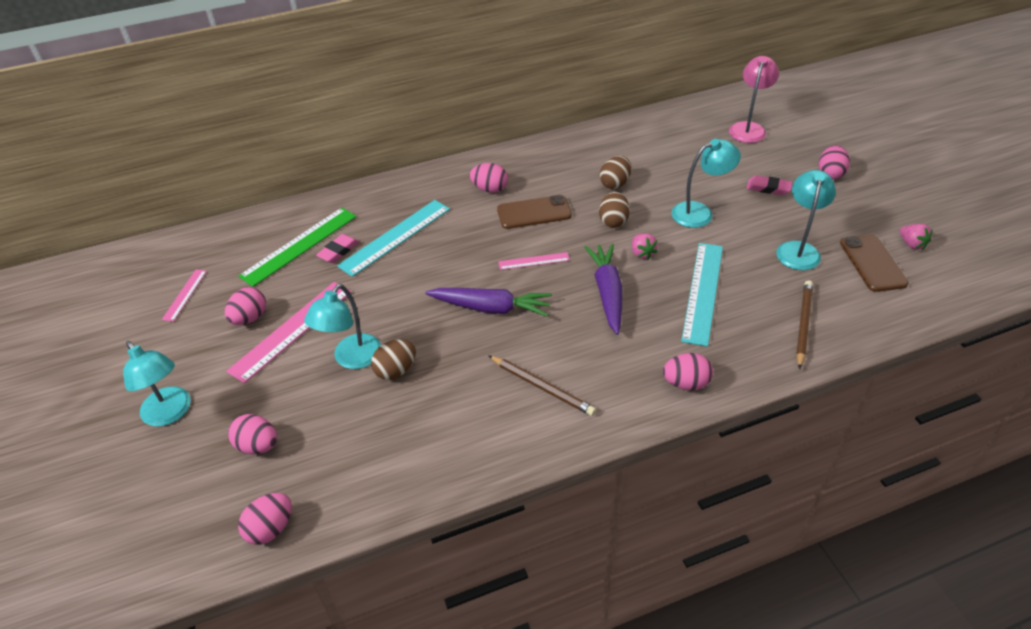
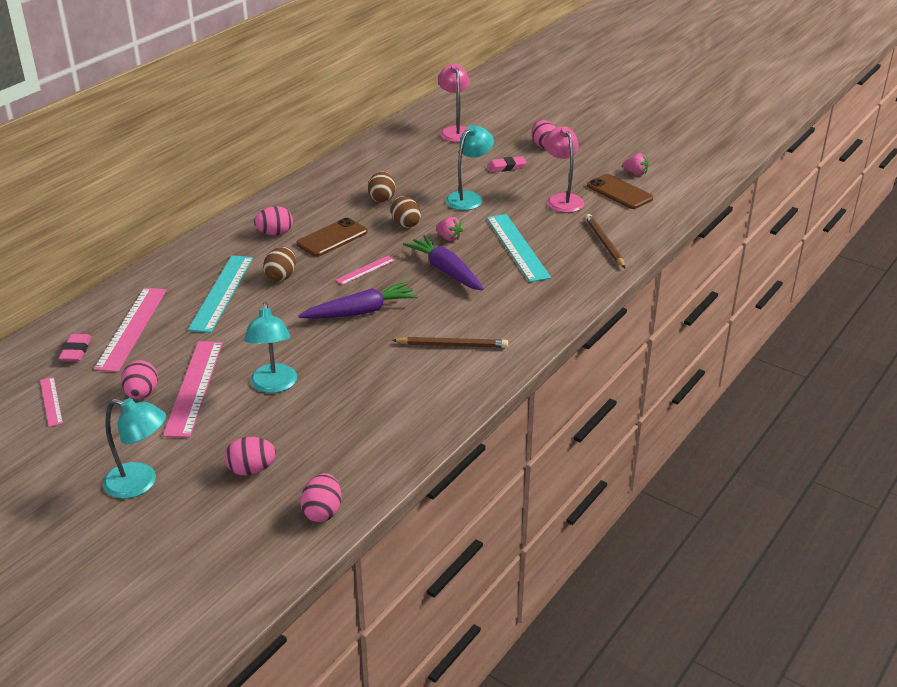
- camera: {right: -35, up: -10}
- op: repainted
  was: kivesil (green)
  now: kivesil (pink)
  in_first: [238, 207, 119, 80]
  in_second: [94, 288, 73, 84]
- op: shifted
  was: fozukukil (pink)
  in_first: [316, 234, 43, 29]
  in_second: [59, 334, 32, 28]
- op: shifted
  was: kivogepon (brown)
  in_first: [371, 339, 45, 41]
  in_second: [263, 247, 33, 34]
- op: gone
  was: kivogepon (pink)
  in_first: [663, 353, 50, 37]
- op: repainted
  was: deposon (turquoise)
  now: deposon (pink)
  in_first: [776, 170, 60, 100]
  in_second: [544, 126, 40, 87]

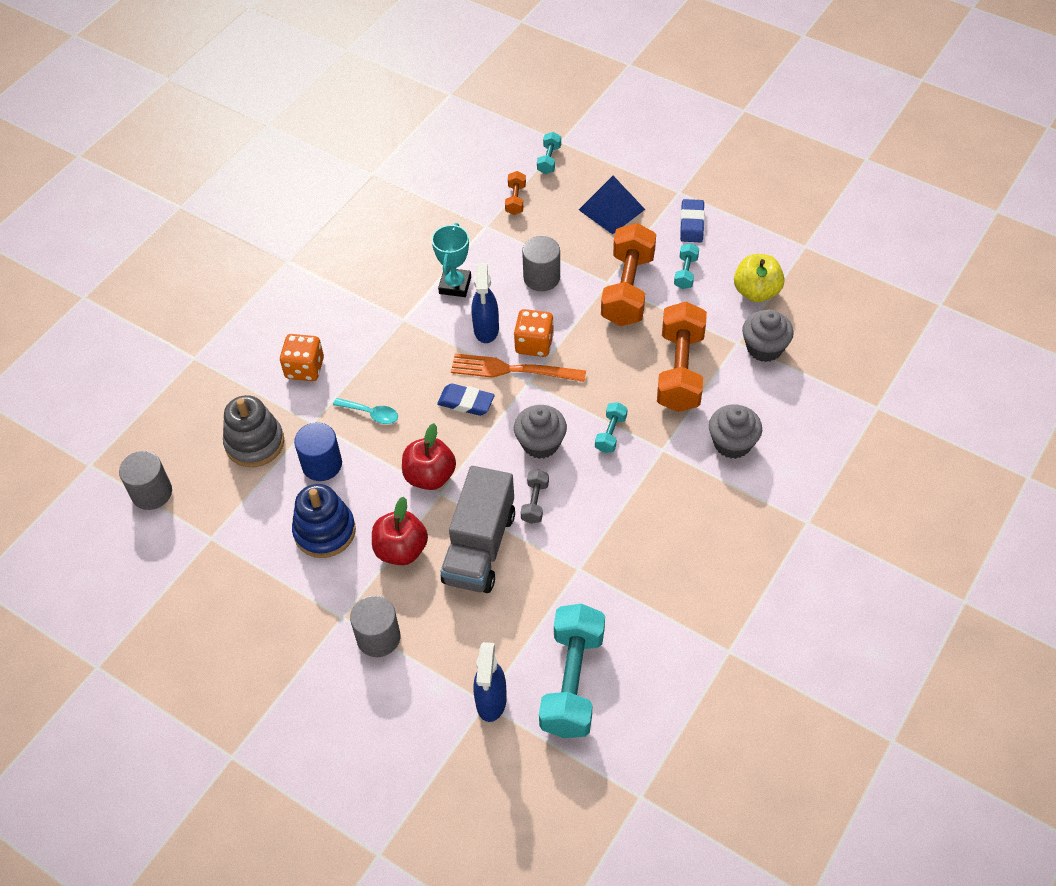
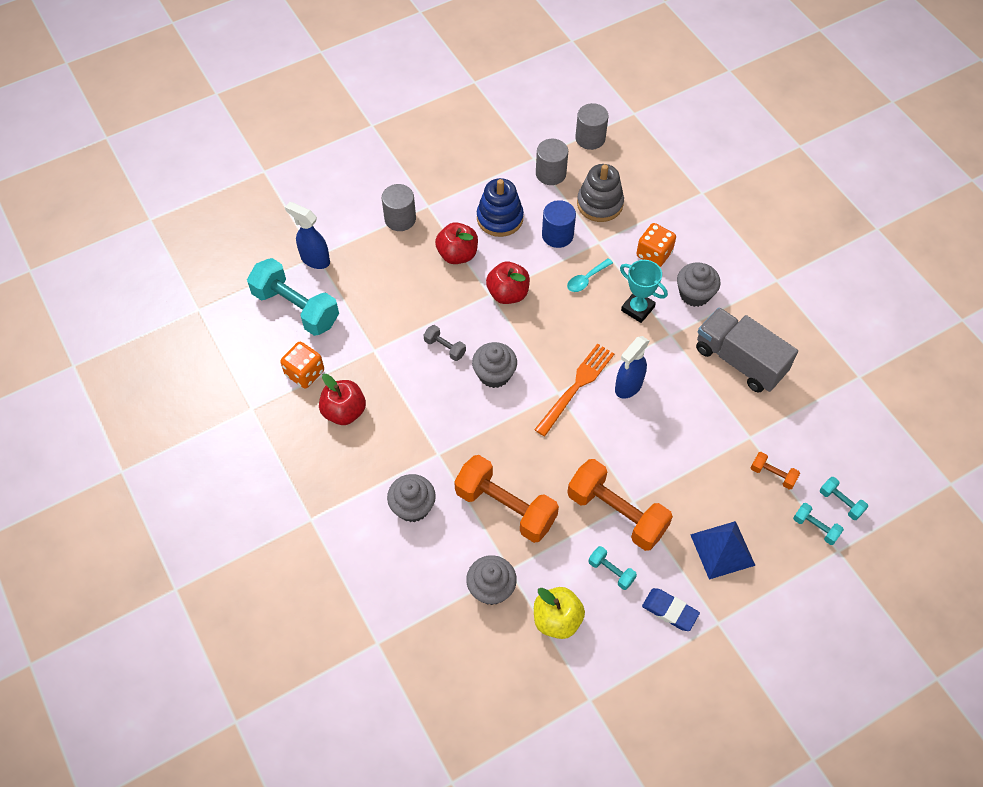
- camera: {right: 115, up: 5}
- op: shifted
  was: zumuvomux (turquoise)
  in_first: [432, 223, 39, 74]
  in_second: [620, 260, 48, 63]
- op: gone
  was: fozukukil (blue)
  in_first: [437, 383, 58, 33]
- op: shifted
  was: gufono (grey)
  in_first: [441, 466, 74, 127]
  in_second: [696, 307, 102, 86]
- op: rotated
  was: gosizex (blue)
  in_first: [472, 263, 27, 80]
  in_second: [615, 336, 34, 63]
  clockwise: -75
- op: shifted
  was: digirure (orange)
  in_first: [514, 309, 40, 48]
  in_second: [280, 342, 44, 47]
- op: shifted
  was: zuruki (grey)
  in_first: [522, 236, 38, 55]
  in_second: [536, 139, 32, 46]
- op: shifted
  was: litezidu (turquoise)
  in_first: [595, 402, 33, 51]
  in_second: [820, 477, 48, 43]
- op: new
  now: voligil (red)
  in_second: [319, 374, 47, 51]
- op: new
  now: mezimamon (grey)
  in_second: [677, 262, 43, 45]

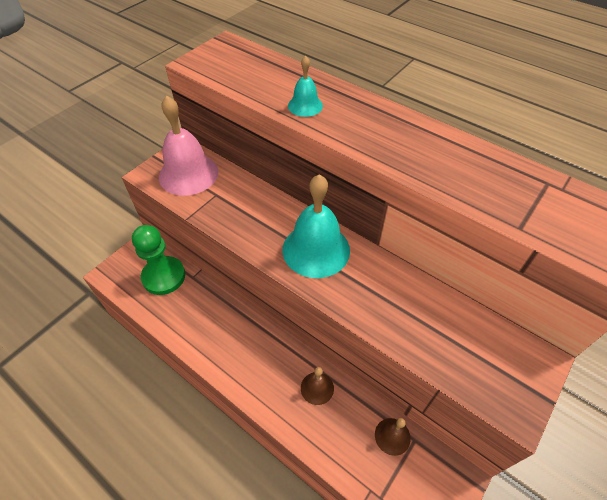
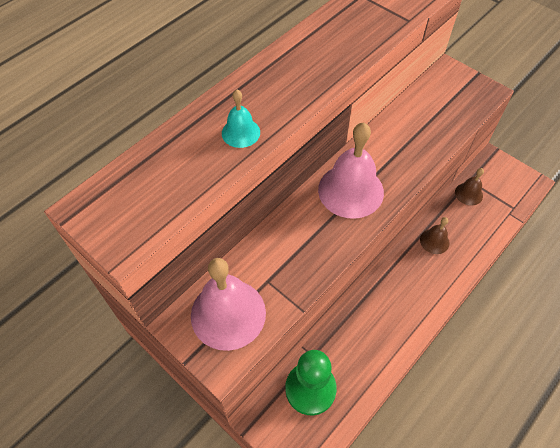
- camera: {right: -85, up: 5}
- op: repainted
  was: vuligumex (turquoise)
  now: vuligumex (pink)
  in_first: [283, 175, 67, 103]
  in_second: [318, 122, 66, 97]

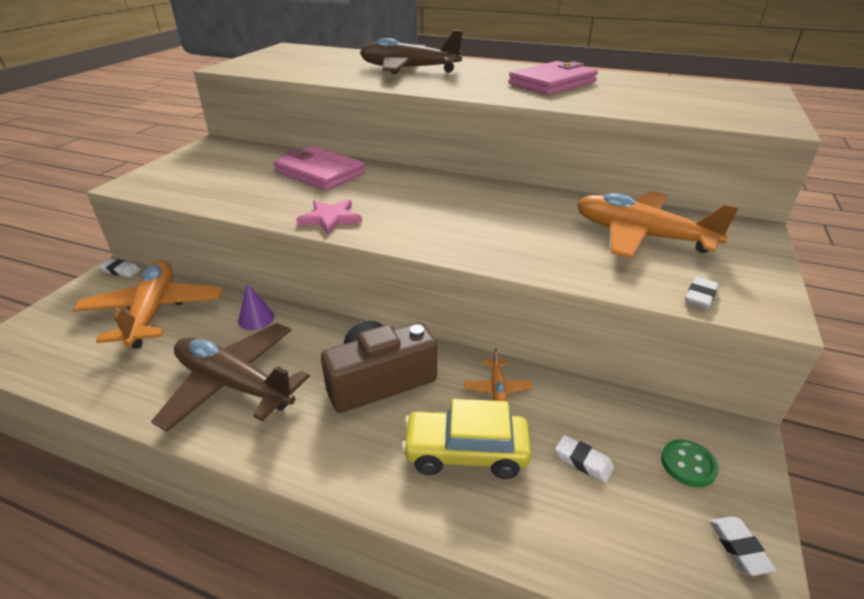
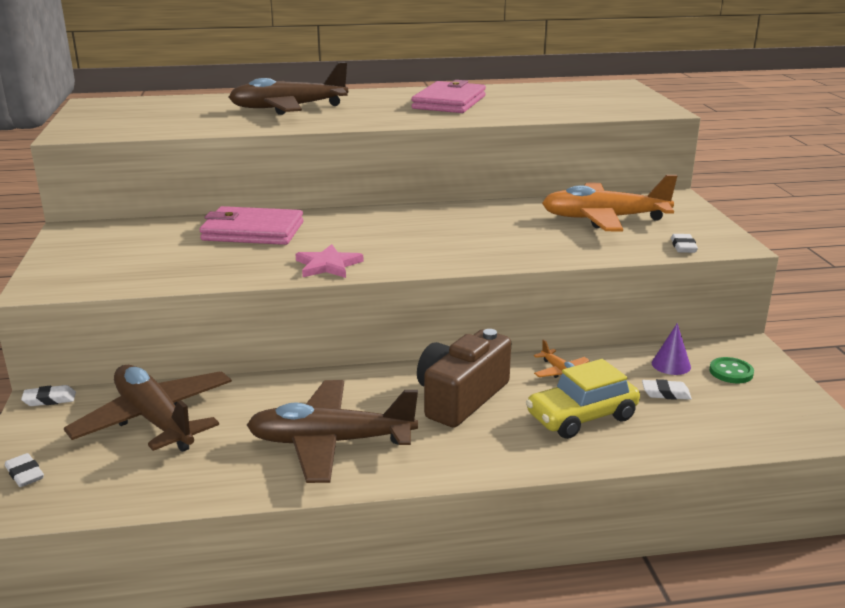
- camera: {right: -30, up: -10}
- op: repainted
  was: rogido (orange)
  now: rogido (brown)
  in_first: [73, 260, 149, 89]
  in_second: [64, 365, 168, 87]
- op: shifted
  was: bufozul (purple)
  in_first: [238, 283, 36, 47]
  in_second: [652, 323, 39, 52]
- op: shifted
  was: fozukukil (white)
  in_first: [709, 516, 67, 60]
  in_second: [5, 453, 39, 34]

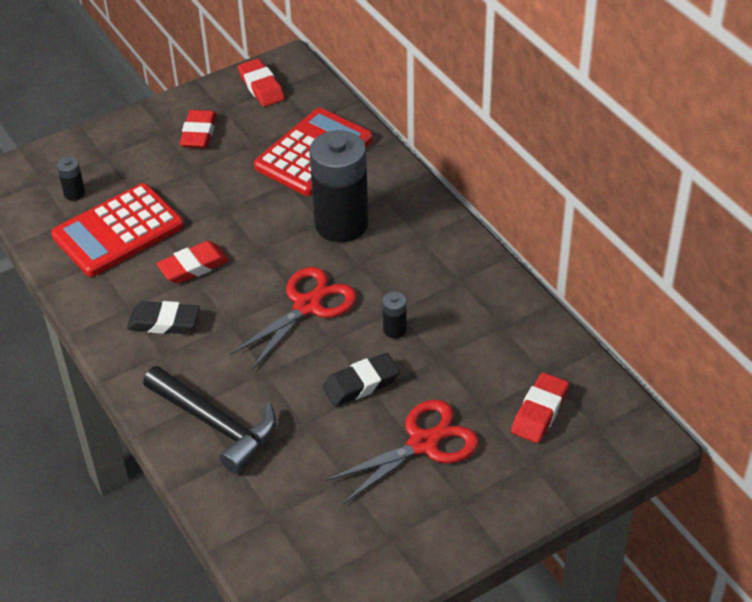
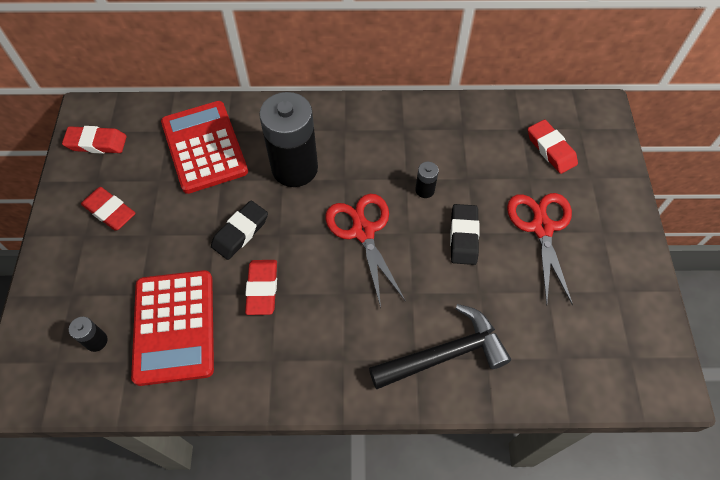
- camera: {right: -60, up: 15}
- op: shifted
  was: fozukukil (black)
  in_first: [127, 301, 73, 33]
  in_second: [211, 201, 57, 59]

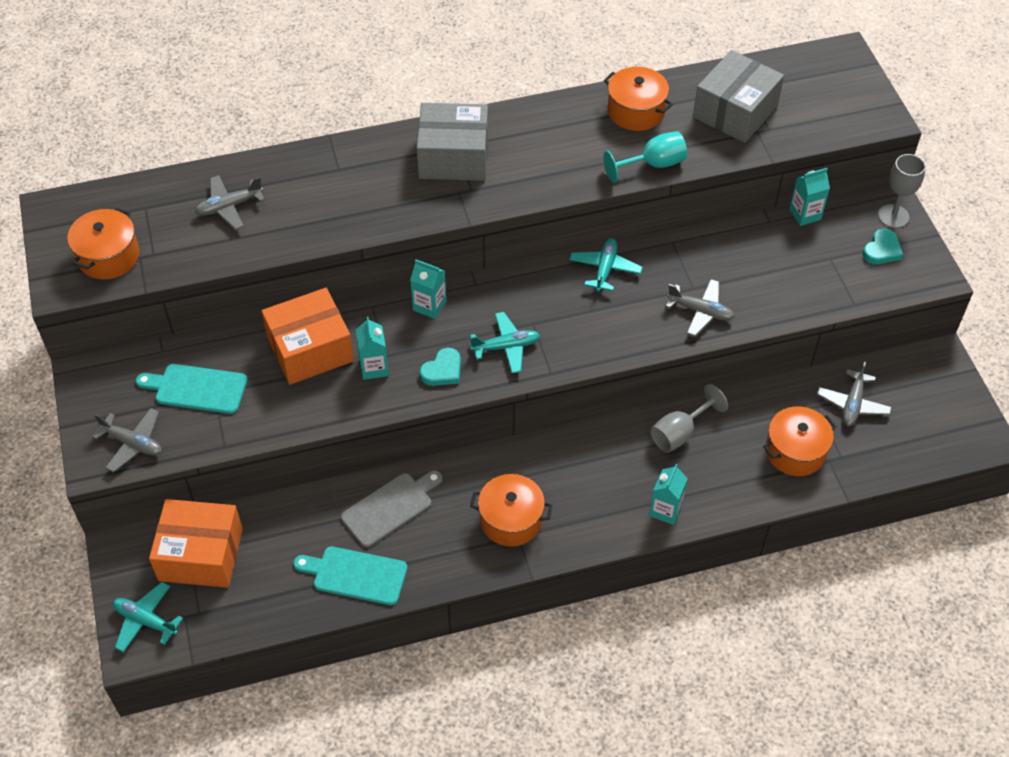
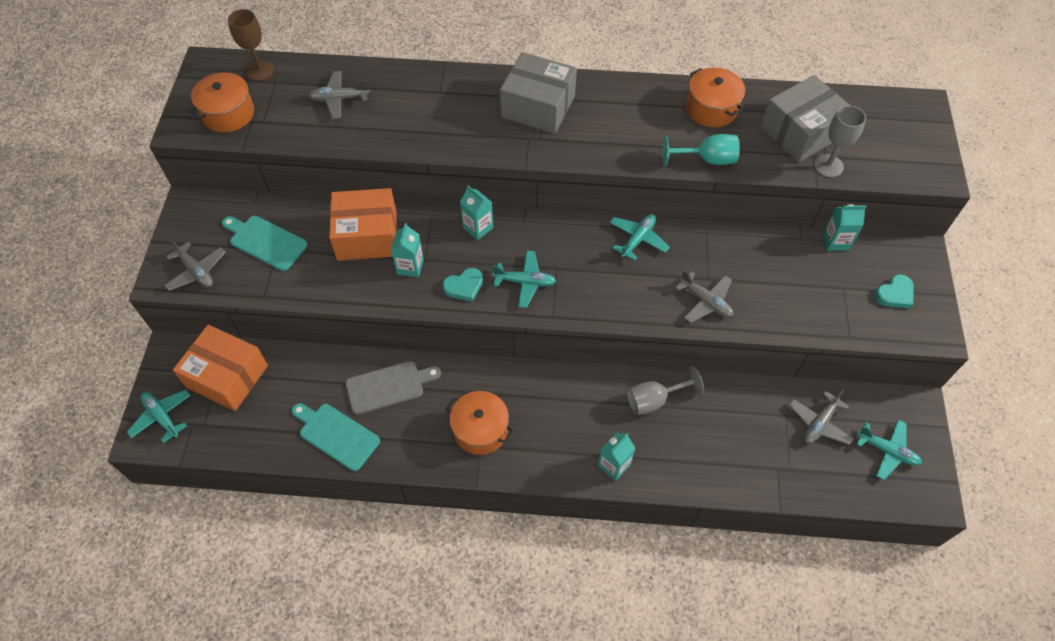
- camera: {right: 20, up: 5}
- op: gone
  was: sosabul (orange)
  in_first: [763, 406, 74, 70]
- op: shifted
  was: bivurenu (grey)
  in_first: [878, 154, 48, 74]
  in_second: [814, 105, 52, 73]
- op: new
  now: bivurenu (brown)
  in_second: [228, 9, 46, 72]
- op: new
  now: rogido (turquoise)
  in_second: [856, 420, 66, 60]

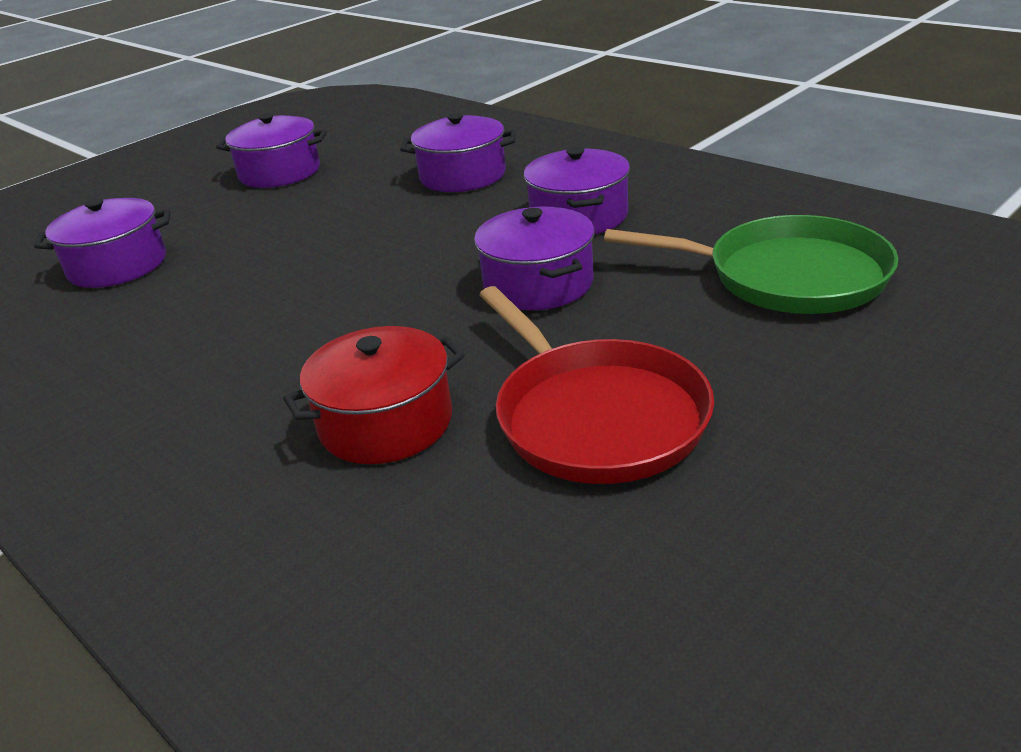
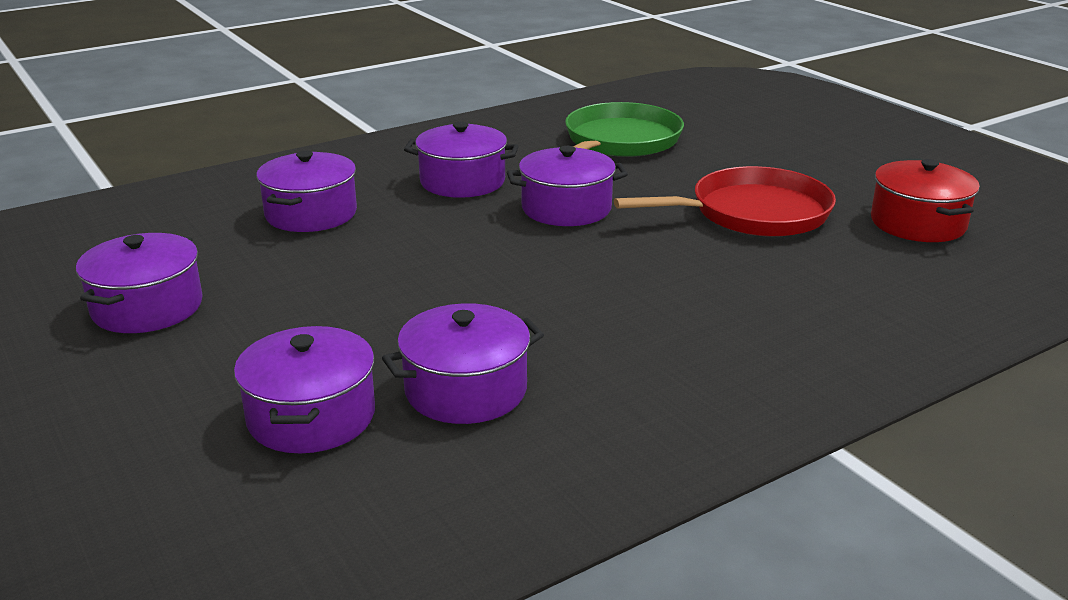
- camera: {right: -80, up: -5}
- op: shifted
  was: sosabul (red)
  in_first: [283, 326, 182, 138]
  in_second: [871, 159, 109, 83]
- op: new
  now: sosabul (purple)
  in_second: [382, 303, 162, 121]

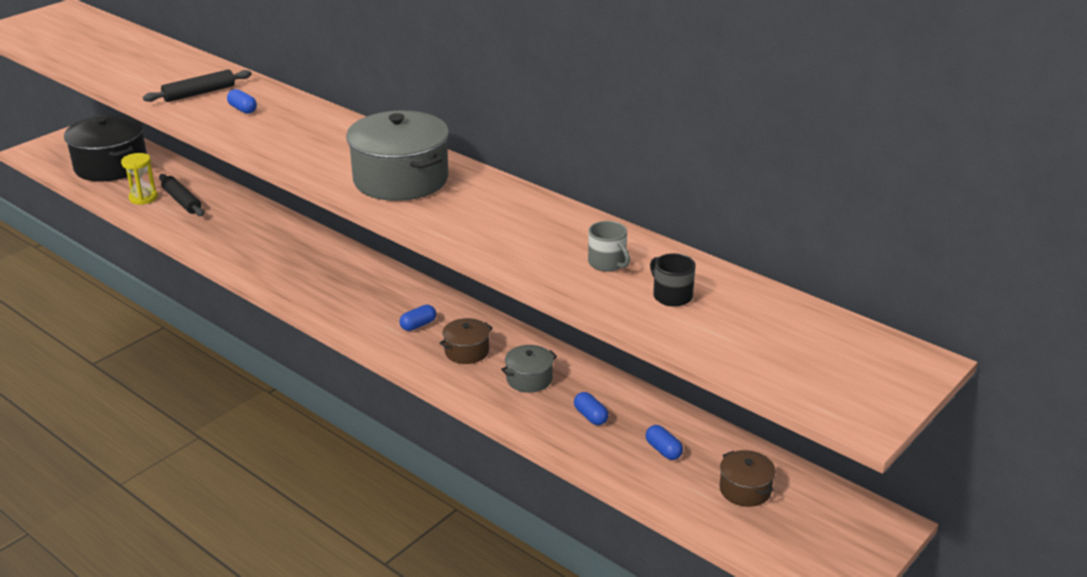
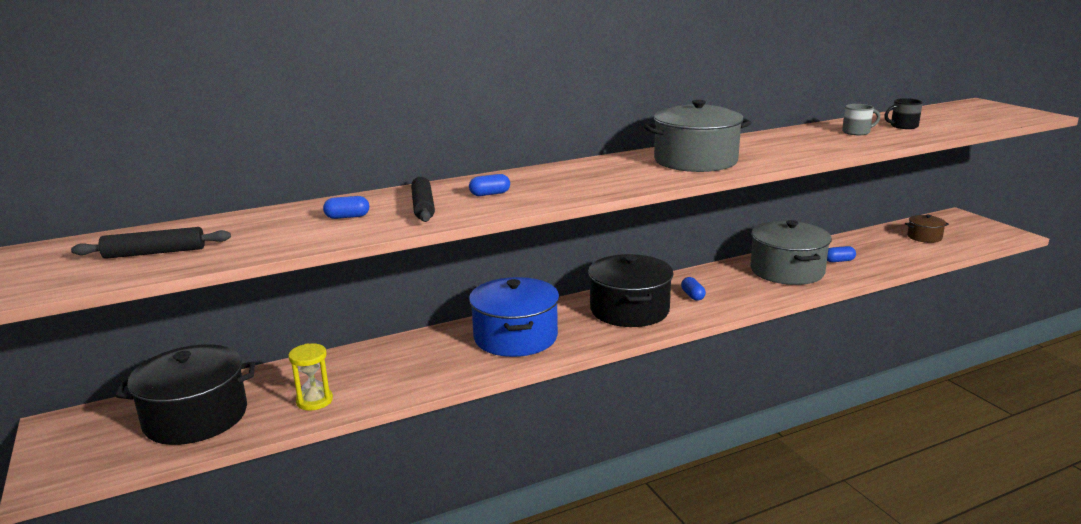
- camera: {right: -65, up: -10}
- op: shifted
  was: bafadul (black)
  in_first: [159, 174, 45, 42]
  in_second: [71, 227, 160, 32]
- op: gone
  was: sosabul (brown)
  in_first: [440, 318, 53, 46]
- op: scaled
  was: sosabul (grey)
  in_first: [501, 345, 56, 48]
  in_second: [750, 220, 82, 65]
  ratio: 2.04
- op: shifted
  was: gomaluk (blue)
  in_first: [646, 425, 37, 35]
  in_second: [323, 196, 46, 23]
- op: new
  now: sosabul (blue)
  in_second: [469, 277, 90, 80]
- op: new
  now: sosabul (black)
  in_second: [588, 254, 85, 73]

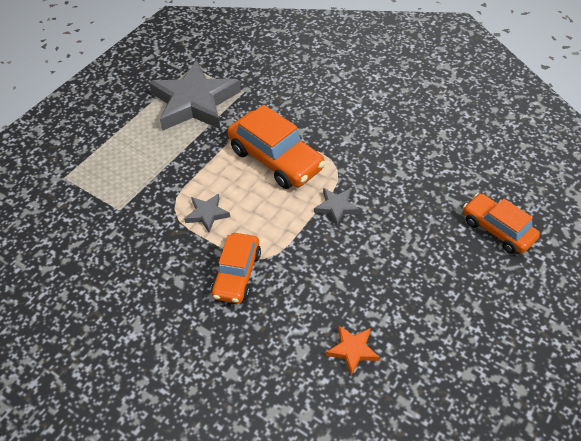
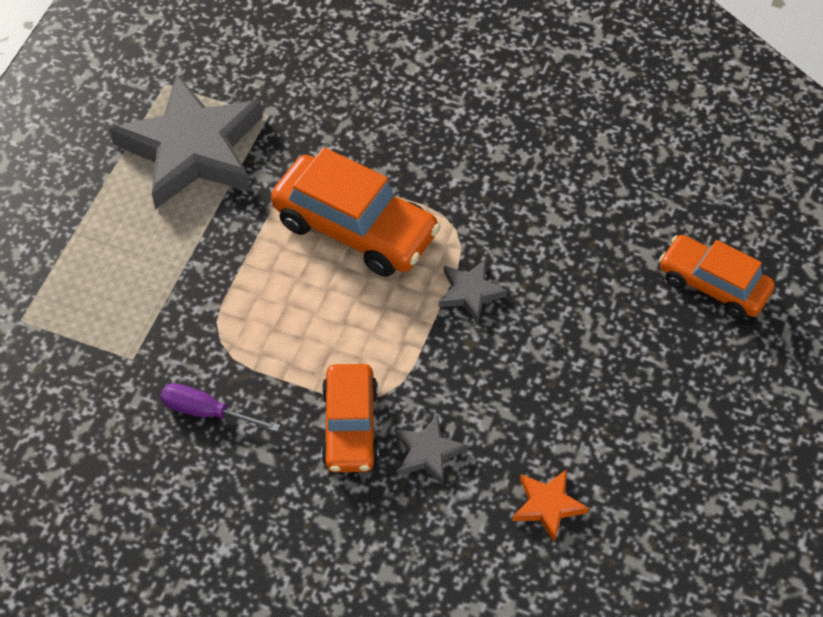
- camera: {right: -15, up: 5}
- op: shifted
  was: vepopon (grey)
  in_first: [184, 193, 46, 39]
  in_second: [395, 414, 73, 71]
- op: new
  now: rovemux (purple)
  in_second: [161, 383, 119, 49]

